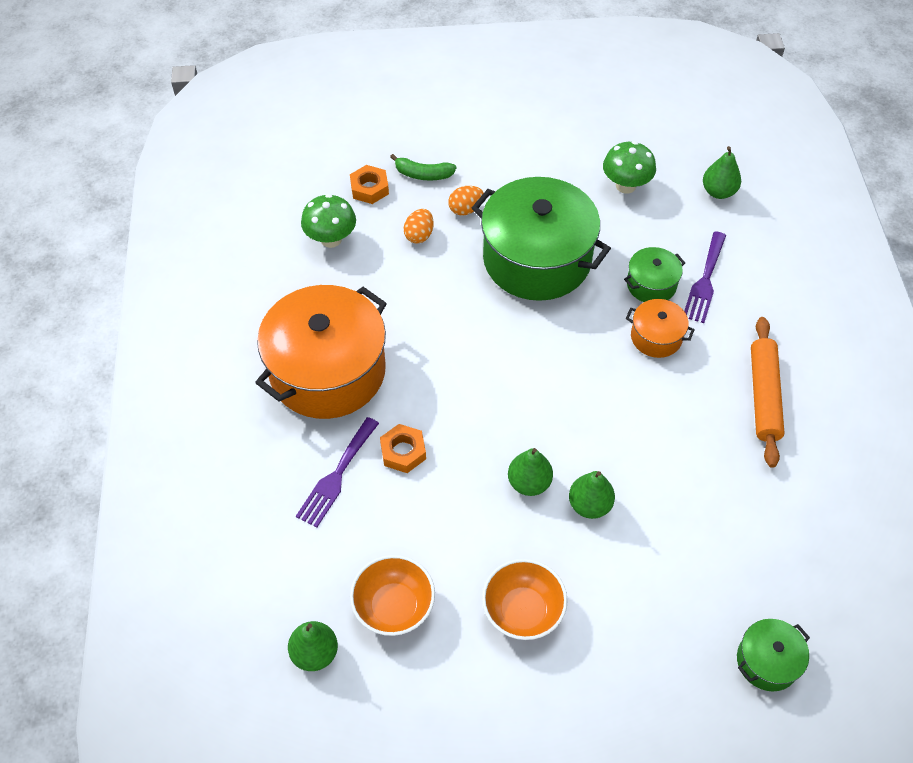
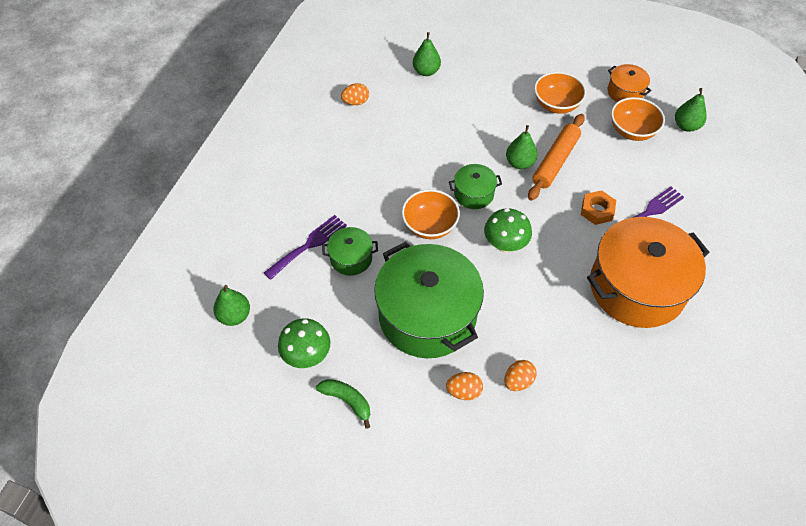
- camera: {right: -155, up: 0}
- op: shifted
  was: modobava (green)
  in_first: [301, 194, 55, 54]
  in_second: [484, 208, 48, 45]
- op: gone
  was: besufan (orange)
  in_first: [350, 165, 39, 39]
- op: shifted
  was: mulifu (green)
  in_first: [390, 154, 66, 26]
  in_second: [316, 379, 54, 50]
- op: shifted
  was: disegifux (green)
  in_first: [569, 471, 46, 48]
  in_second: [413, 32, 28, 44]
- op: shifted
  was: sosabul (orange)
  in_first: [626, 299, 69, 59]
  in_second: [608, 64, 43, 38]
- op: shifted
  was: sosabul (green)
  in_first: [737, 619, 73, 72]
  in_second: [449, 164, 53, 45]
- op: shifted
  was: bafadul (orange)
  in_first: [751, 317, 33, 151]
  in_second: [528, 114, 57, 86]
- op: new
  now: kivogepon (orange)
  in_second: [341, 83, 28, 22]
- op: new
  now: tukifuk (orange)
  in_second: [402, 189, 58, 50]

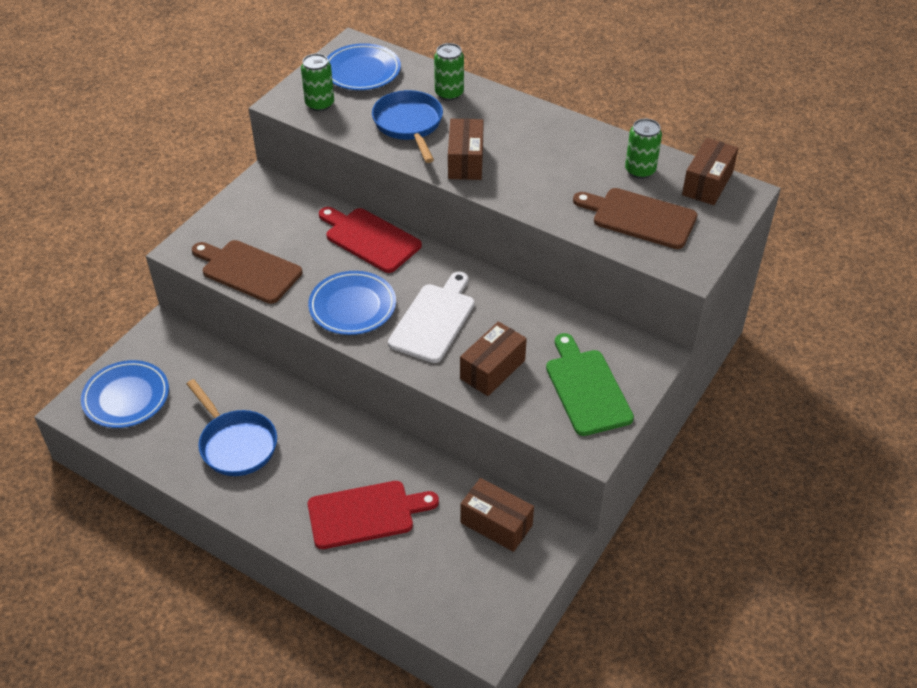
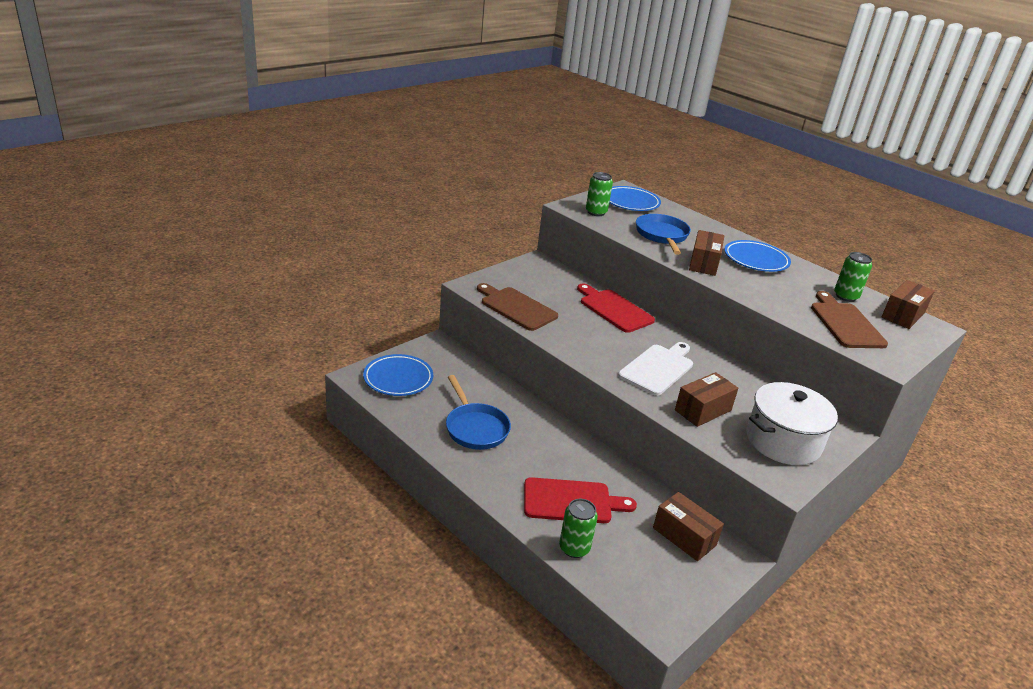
- camera: {right: 10, up: -15}
- op: shifted
  was: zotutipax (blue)
  in_first: [308, 271, 88, 64]
  in_second: [724, 240, 67, 32]
- op: shifted
  was: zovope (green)
  in_first: [434, 43, 30, 58]
  in_second: [559, 499, 39, 59]
- op: swapped
  was: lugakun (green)
  now: sosabul (white)
  in_first: [546, 333, 88, 103]
  in_second: [746, 382, 92, 83]
- op: rotated
  was: lugakun (brown)
  in_first: [573, 188, 124, 61]
  in_second: [811, 291, 77, 57]
  clockwise: 45

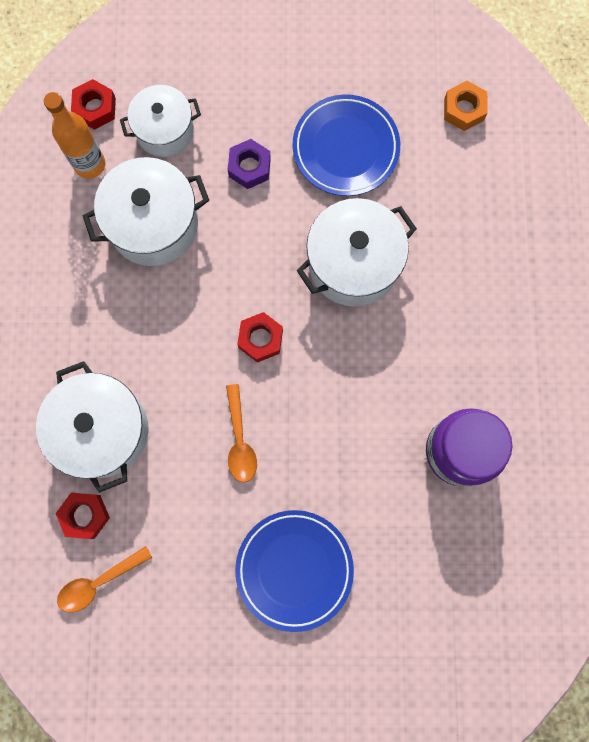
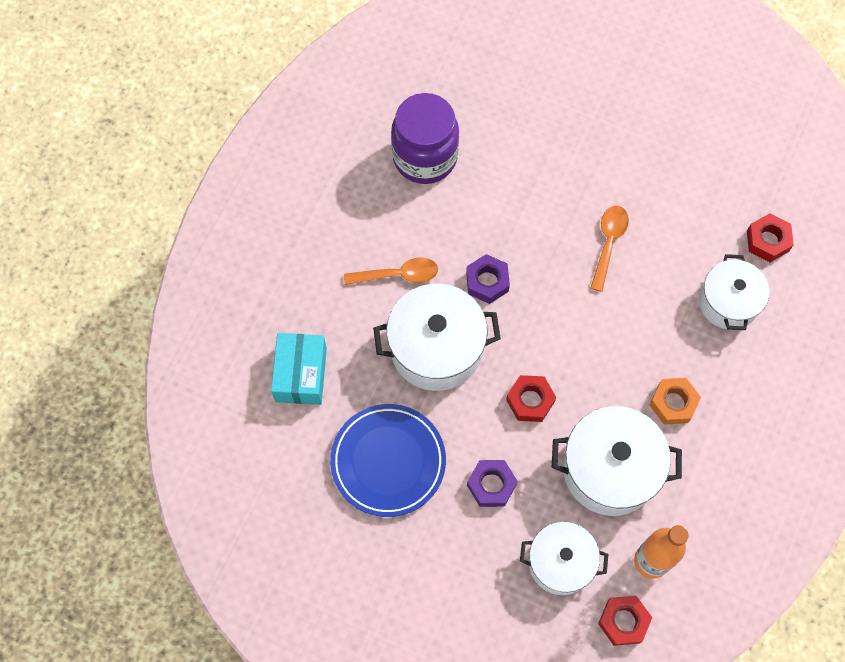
- camera: {right: -155, up: -10}
- op: scaled
  was: sosabul (white)
  in_first: [36, 361, 113, 132]
  in_second: [699, 254, 71, 76]
  ratio: 0.66
- op: shifted
  was: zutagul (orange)
  in_first: [57, 546, 95, 67]
  in_second: [344, 258, 94, 27]
- op: gone
  was: zotutipax (blue)
  in_first: [235, 510, 119, 122]
- op: shifted
  was: besufan (red)
  in_first: [237, 312, 46, 51]
  in_second: [506, 375, 50, 47]
- op: shifted
  was: besufan (orange)
  in_first: [444, 81, 44, 50]
  in_second: [649, 378, 52, 47]
- op: new
  now: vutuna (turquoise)
  in_second: [271, 333, 56, 72]
- op: new
  now: besufan (purple)
  in_second: [466, 254, 44, 50]

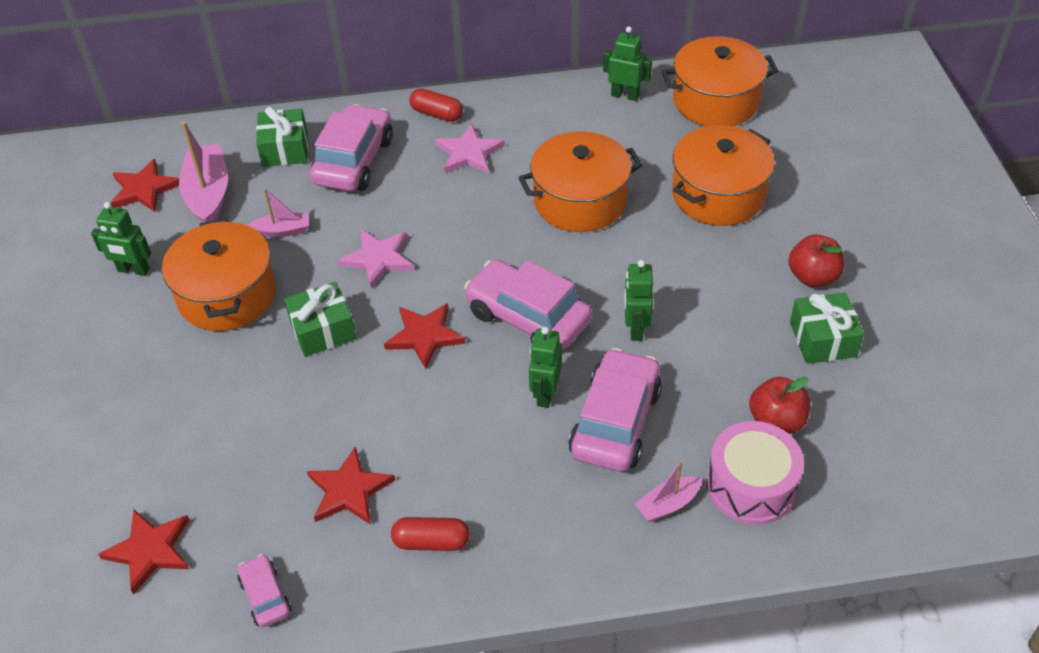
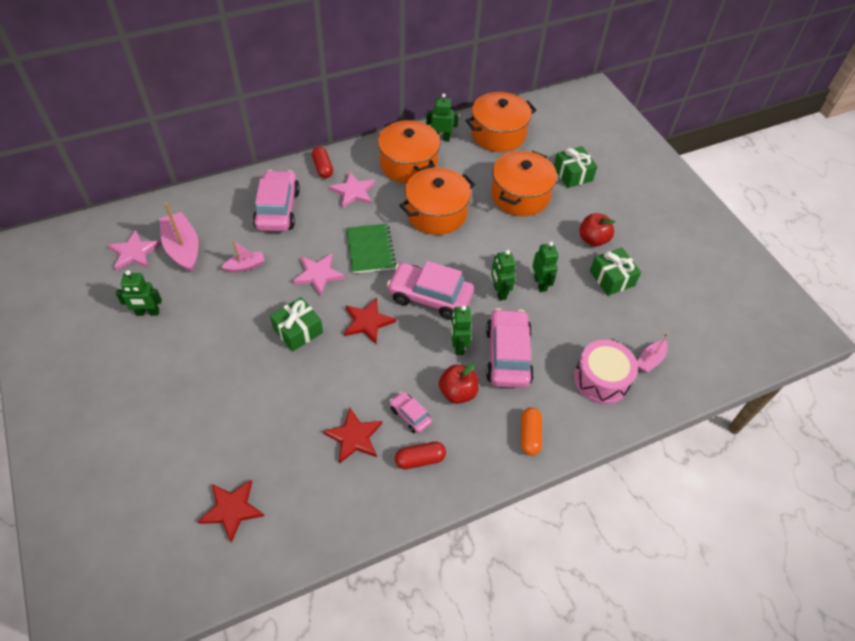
- camera: {right: -20, up: 5}
- op: repainted
  was: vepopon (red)
  now: vepopon (pink)
  in_first: [111, 159, 68, 53]
  in_second: [108, 230, 53, 40]
- op: shifted
  was: sosabul (orange)
  in_first: [162, 218, 114, 113]
  in_second: [378, 120, 62, 63]
- op: shifted
  was: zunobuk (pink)
  in_first: [237, 554, 54, 73]
  in_second: [390, 391, 42, 42]
- op: shifted
  was: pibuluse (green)
  in_first: [256, 107, 52, 60]
  in_second: [554, 146, 43, 42]
- op: rotated
  was: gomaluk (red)
  in_first: [409, 88, 54, 34]
  in_second: [312, 147, 21, 31]
  clockwise: 60
- op: shifted
  was: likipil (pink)
  in_first: [635, 460, 67, 62]
  in_second: [637, 333, 31, 40]
- op: shifted
  was: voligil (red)
  in_first: [749, 377, 61, 57]
  in_second: [439, 364, 40, 40]
- op: new
  now: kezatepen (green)
  in_second: [346, 224, 50, 50]
- op: new
  now: gomaluk (orange)
  in_second: [521, 407, 21, 49]
- op: new
  now: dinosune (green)
  in_second: [532, 242, 27, 50]

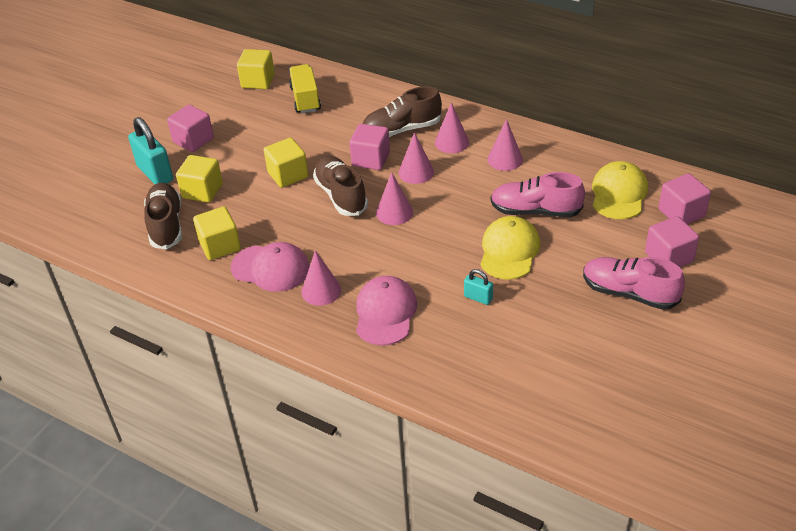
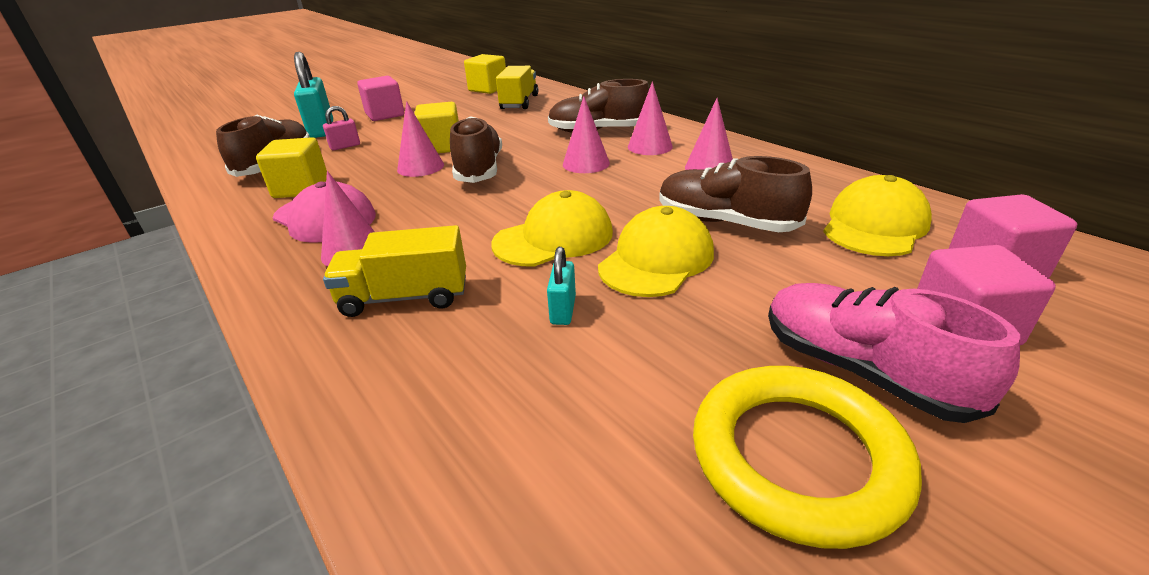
- camera: {right: 20, up: -10}
- op: swapped
  was: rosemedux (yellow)
  now: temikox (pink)
  in_first: [176, 155, 47, 48]
  in_second: [323, 106, 37, 44]
- op: gone
  was: rosemedux (pink)
  in_first: [349, 124, 41, 46]
- op: swapped
  was: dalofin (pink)
  now: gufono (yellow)
  in_first: [356, 276, 61, 70]
  in_second: [323, 225, 143, 92]
- op: shifted
  was: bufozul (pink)
  in_first: [376, 172, 37, 53]
  in_second: [397, 101, 47, 76]
- op: rotated
  was: temikox (turquoise)
  in_first: [464, 269, 29, 36]
  in_second: [547, 247, 29, 78]
  clockwise: 45
- op: repainted
  was: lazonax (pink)
  now: lazonax (brown)
  in_first: [491, 172, 94, 45]
  in_second: [659, 156, 153, 76]
- op: new
  now: dalofin (yellow)
  in_second: [491, 190, 122, 76]
- op: new
  now: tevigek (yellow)
  in_second: [693, 366, 229, 183]

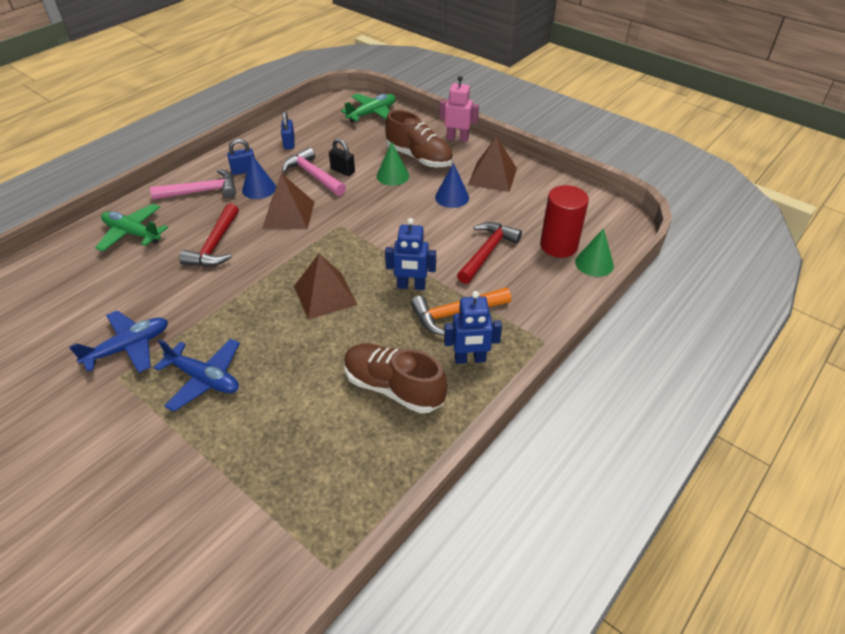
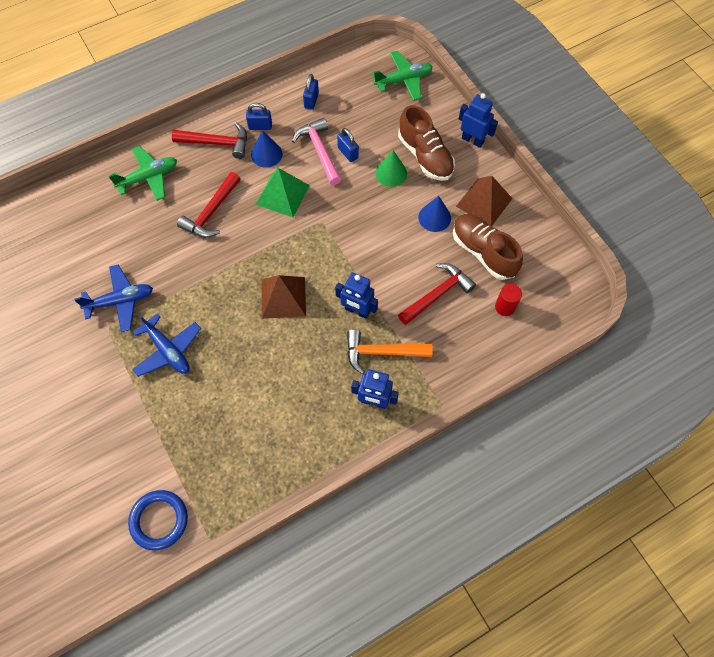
- camera: {right: 20, up: 20}
- op: rotated
  was: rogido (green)
  in_first: [95, 204, 73, 48]
  in_second: [109, 146, 68, 55]
  clockwise: 105
- op: repainted
  was: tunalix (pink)
  now: tunalix (red)
  in_first: [150, 169, 86, 31]
  in_second: [172, 122, 75, 37]
- op: repainted
  was: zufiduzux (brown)
  now: zufiduzux (green)
  in_first: [263, 173, 51, 56]
  in_second: [256, 168, 54, 50]
- op: repainted
  was: temikox (black)
  now: temikox (blue)
  in_first: [329, 139, 26, 37]
  in_second: [337, 128, 22, 34]
- op: shifted
  was: lazonax (brown)
  in_first: [344, 343, 103, 71]
  in_second: [453, 214, 70, 66]
- op: repainted
  was: dinosune (pink)
  now: dinosune (blue)
  in_first: [439, 76, 40, 66]
  in_second: [459, 93, 39, 55]
- op: scaled
  was: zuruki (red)
  in_first: [540, 185, 49, 73]
  in_second: [495, 284, 27, 32]
  ratio: 0.58
- op: gone
  was: bufozul (green)
  in_first: [575, 228, 39, 49]
- op: new
  now: tevigek (blue)
  in_second: [128, 490, 60, 60]

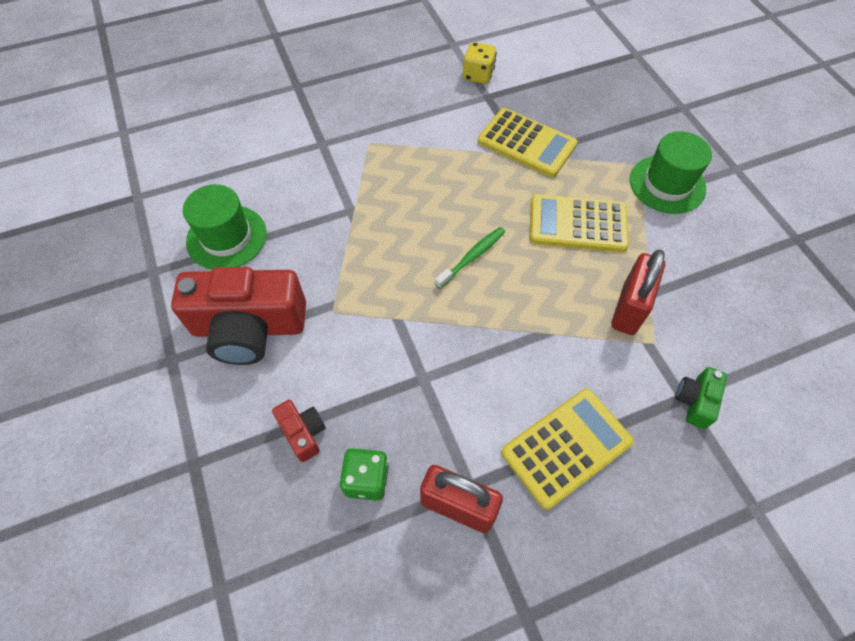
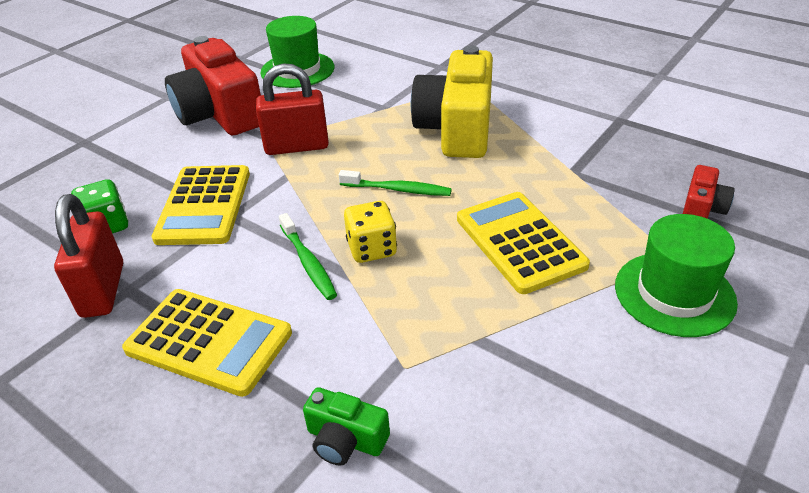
- camera: {right: 60, up: -20}
- op: shifted
  was: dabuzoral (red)
  in_first: [272, 400, 54, 62]
  in_second: [683, 165, 52, 54]
- op: shifted
  was: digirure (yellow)
  in_first: [463, 42, 34, 42]
  in_second: [344, 201, 53, 62]
- op: shifted
  was: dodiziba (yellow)
  in_first: [478, 108, 100, 69]
  in_second: [152, 165, 98, 80]
- op: shifted
  was: temikox (red)
  in_first: [611, 249, 54, 86]
  in_second: [256, 63, 73, 92]
- op: rotated
  was: dabuzoral (green)
  in_first: [675, 367, 52, 62]
  in_second: [303, 387, 87, 79]
  clockwise: -150
- op: new
  now: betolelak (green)
  in_second: [279, 213, 58, 87]
- op: new
  now: dabuzoral (yellow)
  in_second: [411, 46, 82, 112]

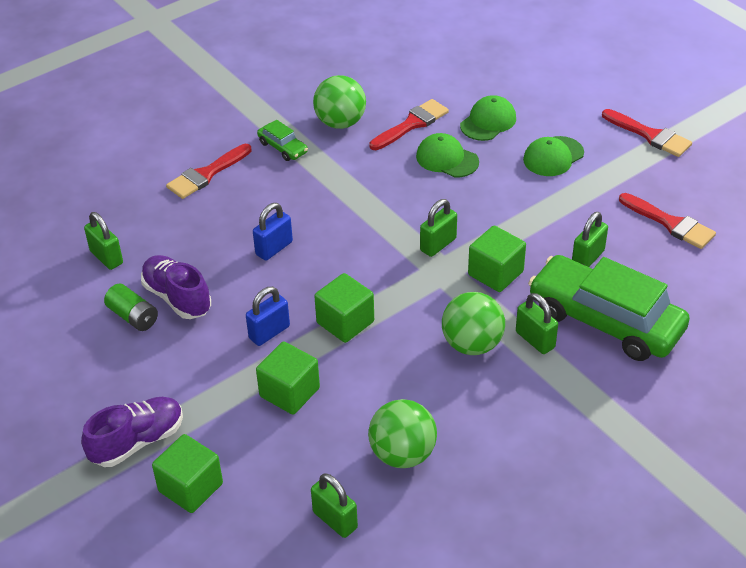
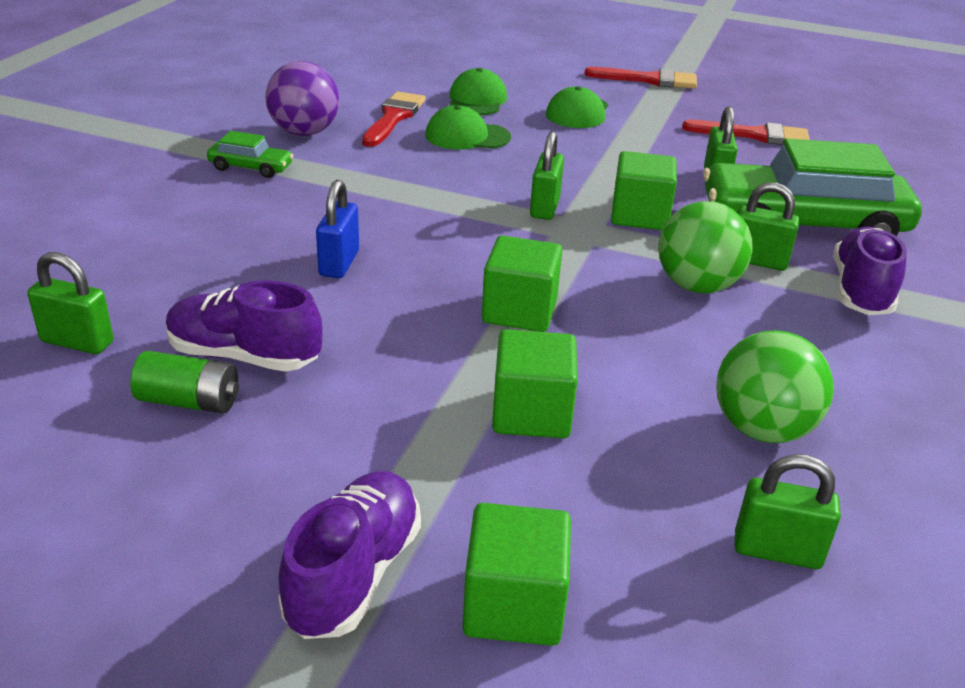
- camera: {right: -35, up: -10}
- op: gone
  was: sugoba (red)
  in_first: [166, 144, 86, 55]
- op: gone
  was: temikox (blue)
  in_first: [246, 287, 44, 59]
- op: repainted
  was: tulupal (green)
  now: tulupal (purple)
  in_first: [313, 75, 53, 54]
  in_second: [265, 61, 74, 75]
- op: new
  now: lazonax (purple)
  in_second: [833, 227, 74, 88]

